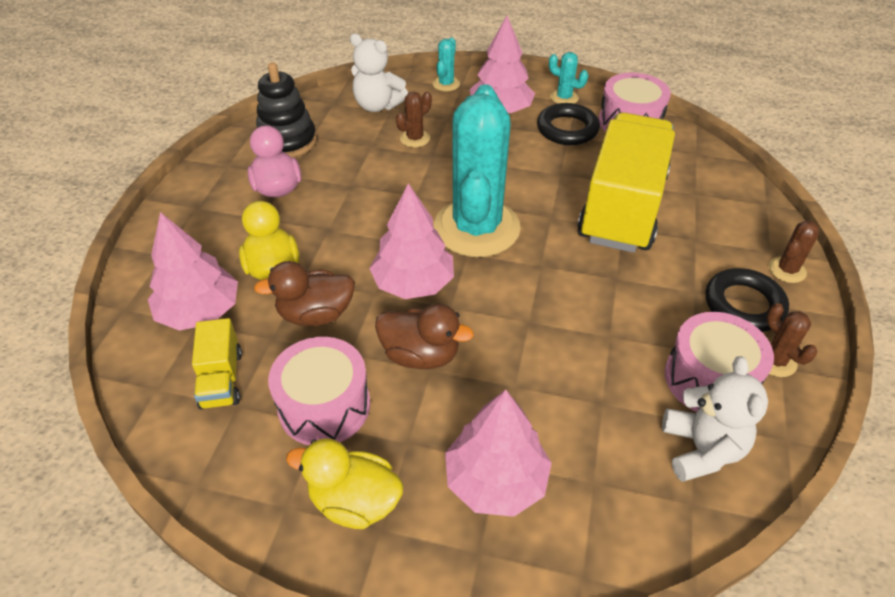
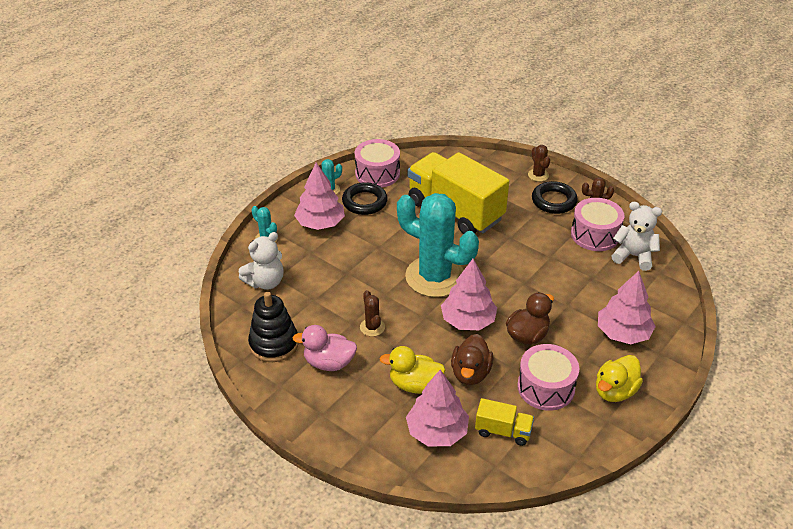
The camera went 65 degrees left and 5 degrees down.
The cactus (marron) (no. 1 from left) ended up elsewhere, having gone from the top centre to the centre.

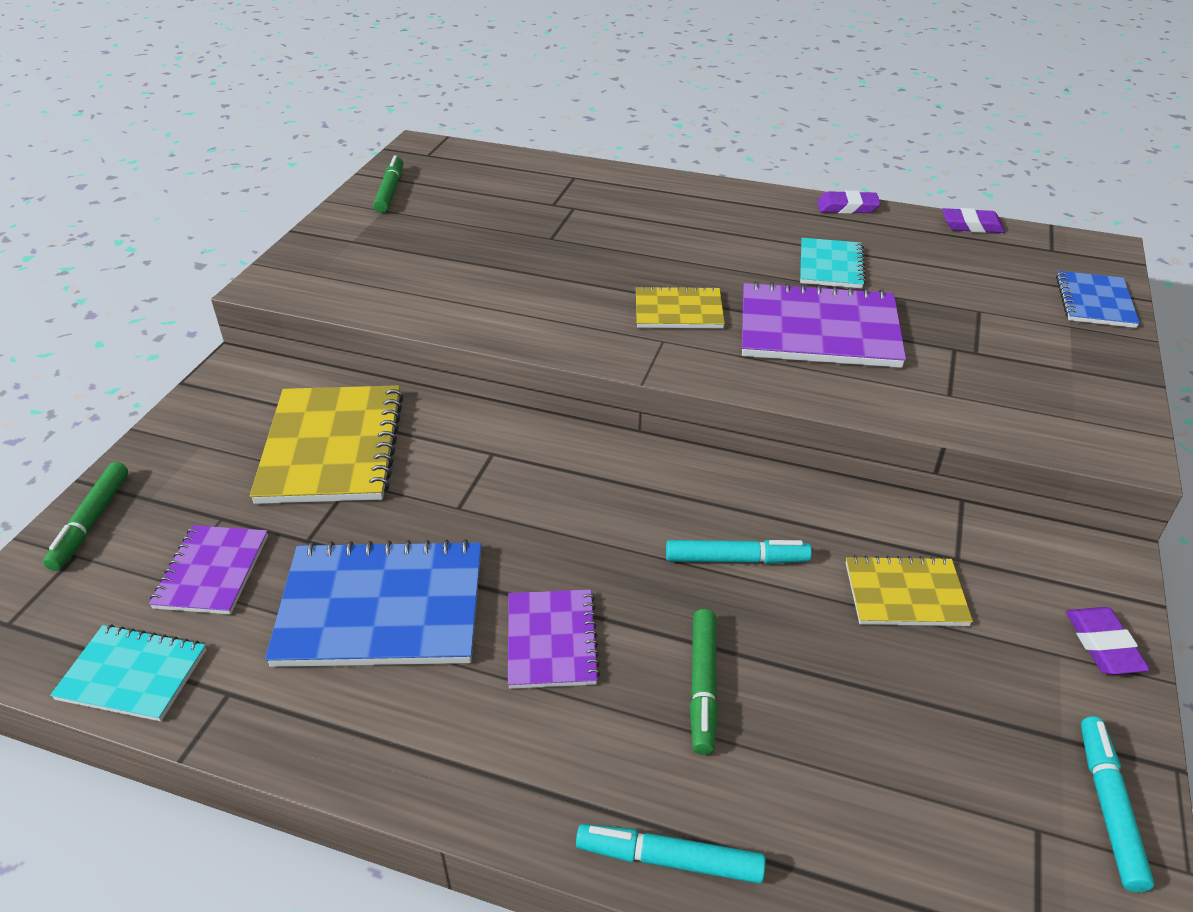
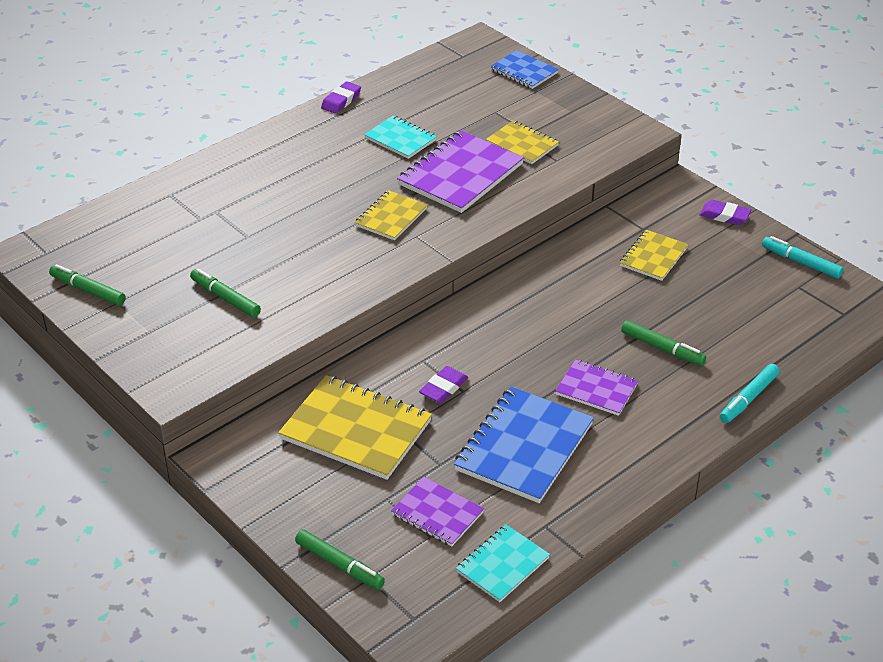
The camera went 60 degrees left and 0 degrees up.
The second view gained the feutre (vert) (no. 2 from left) at the middle left.
The gomme (violet) (no. 2 from left) ended up elsewhere, having gone from the top right to the centre.
The second view gained the carnet (jaune) (no. 3 from left) at the top centre.
The second view lost the feutre (turquoise) (no. 2 from left) at the centre.

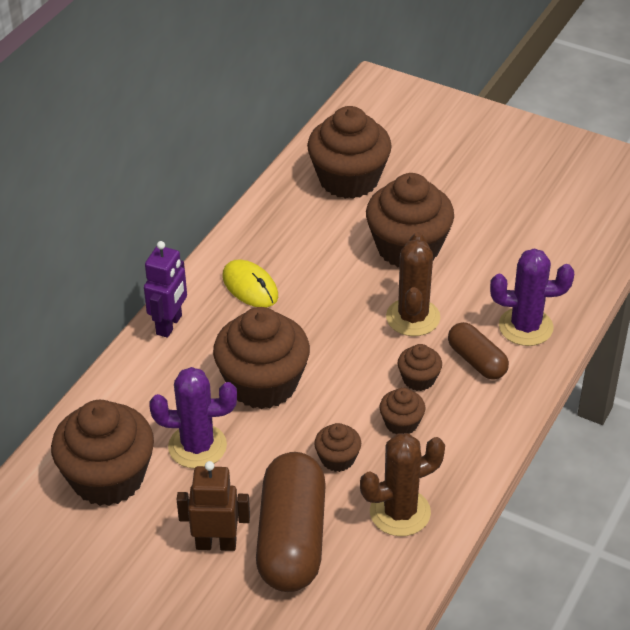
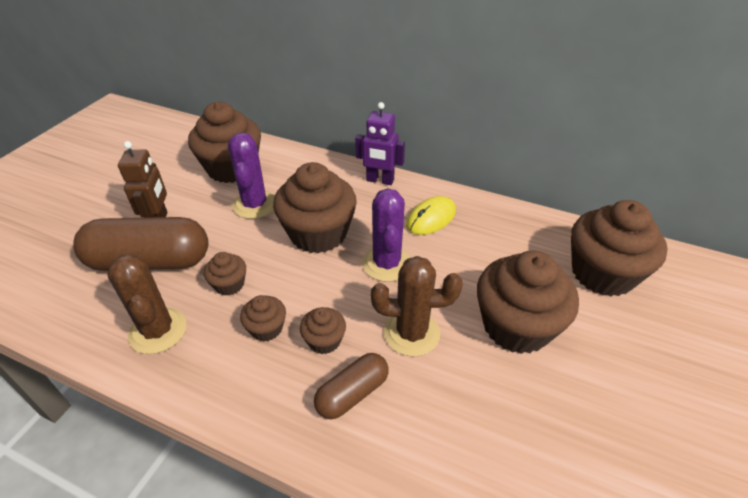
The camera went 85 degrees right and 0 degrees up.
The cactus (violet) (no. 2 from left) ended up elsewhere, having gone from the middle right to the centre.

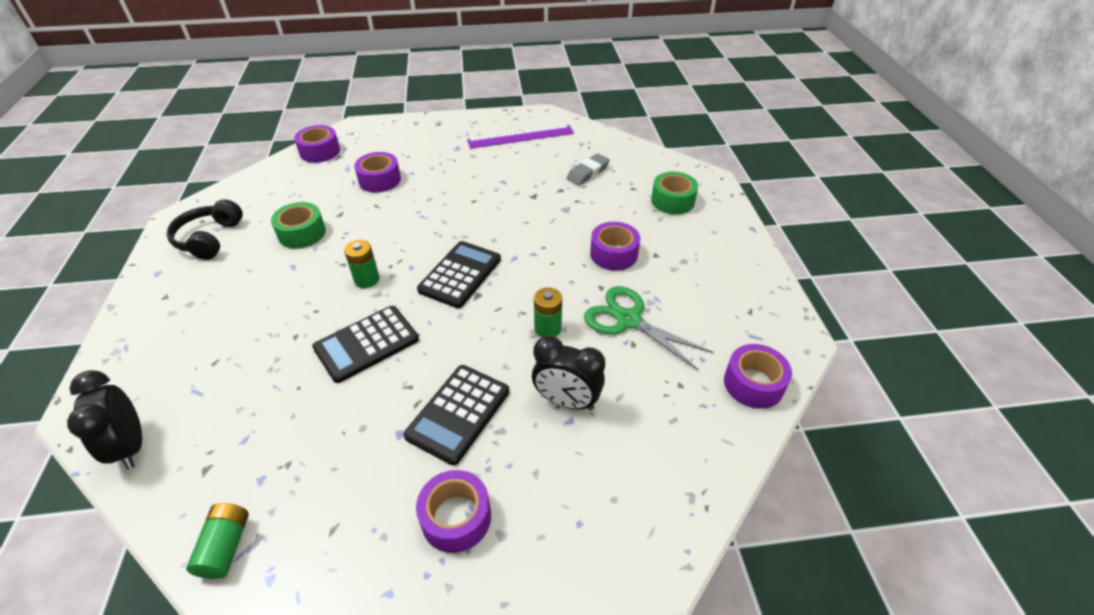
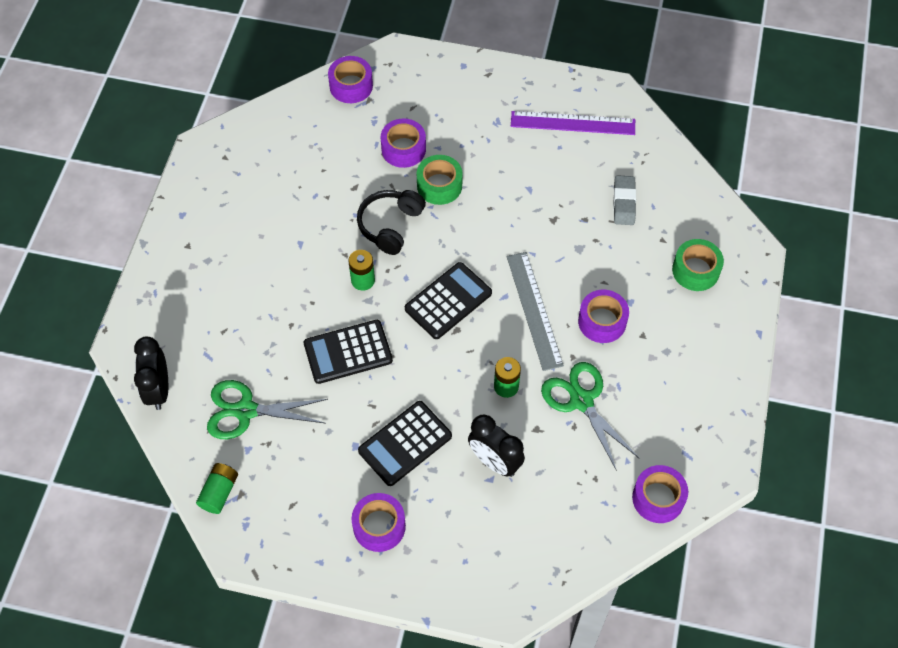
The camera went 20 degrees right and 15 degrees up.
The second view gained the ciseaux (vert) (no. 1 from left) at the middle left.
The casque audio (noir) ended up elsewhere, having gone from the middle left to the centre.
The ruban adhésif (vert) (no. 1 from left) ended up elsewhere, having gone from the middle left to the top centre.
The second view gained the règle (gris) at the centre.
The gomme (gris) at the top centre ended up facing another way, 60 degrees counterclockwise from before.

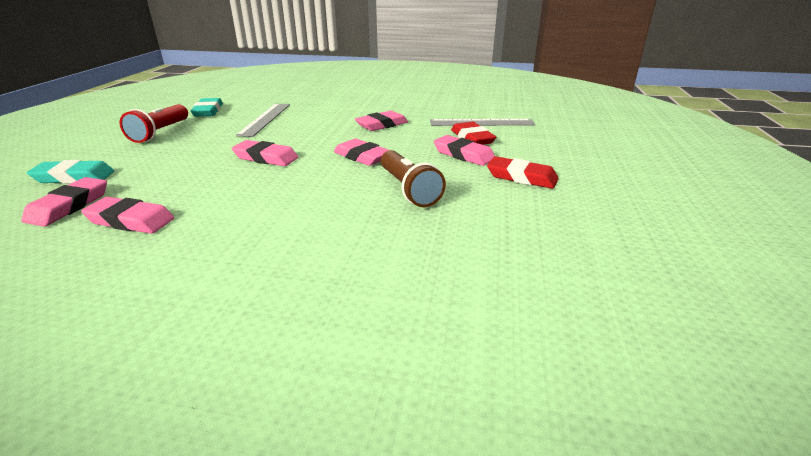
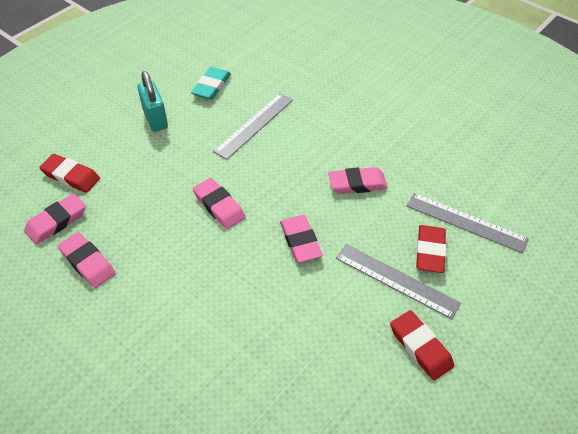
The camera went 30 degrees right and 20 degrees up.
What was the gomme (turquoise) (no. 1 from left) at the middle left turned into the gomme (rouge) (no. 1 from left) at the middle left.
Where the lampe de poche (rouge) stood at the top left, the cadenas (turquoise) came to stand at the top left.
Where the gomme (rose) (no. 6 from left) stood at the top centre, the règle (gris) (no. 2 from left) came to stand at the middle right.
The second view lost the lampe de poche (marron) at the centre.

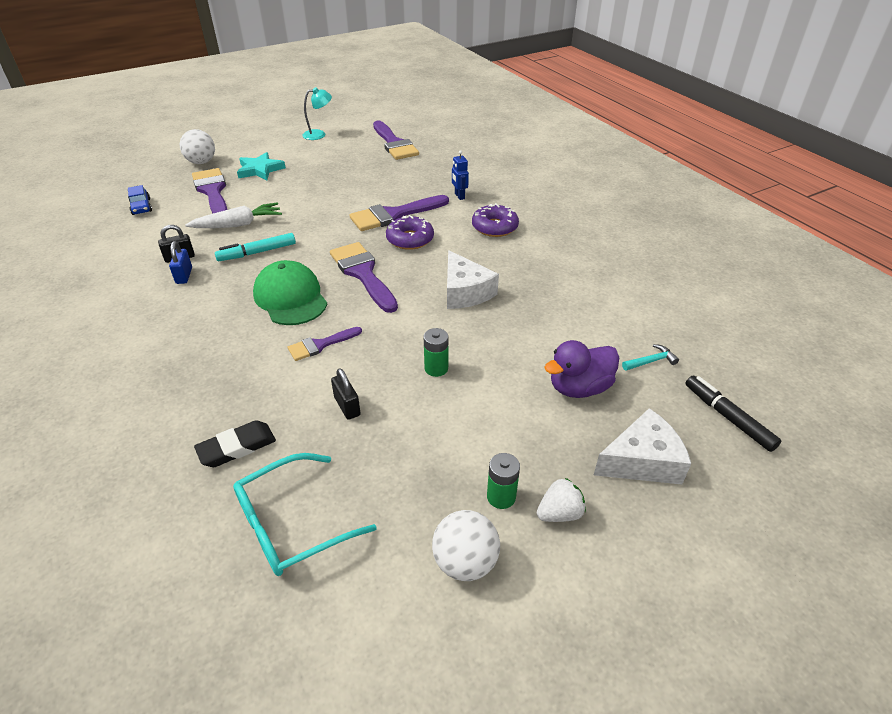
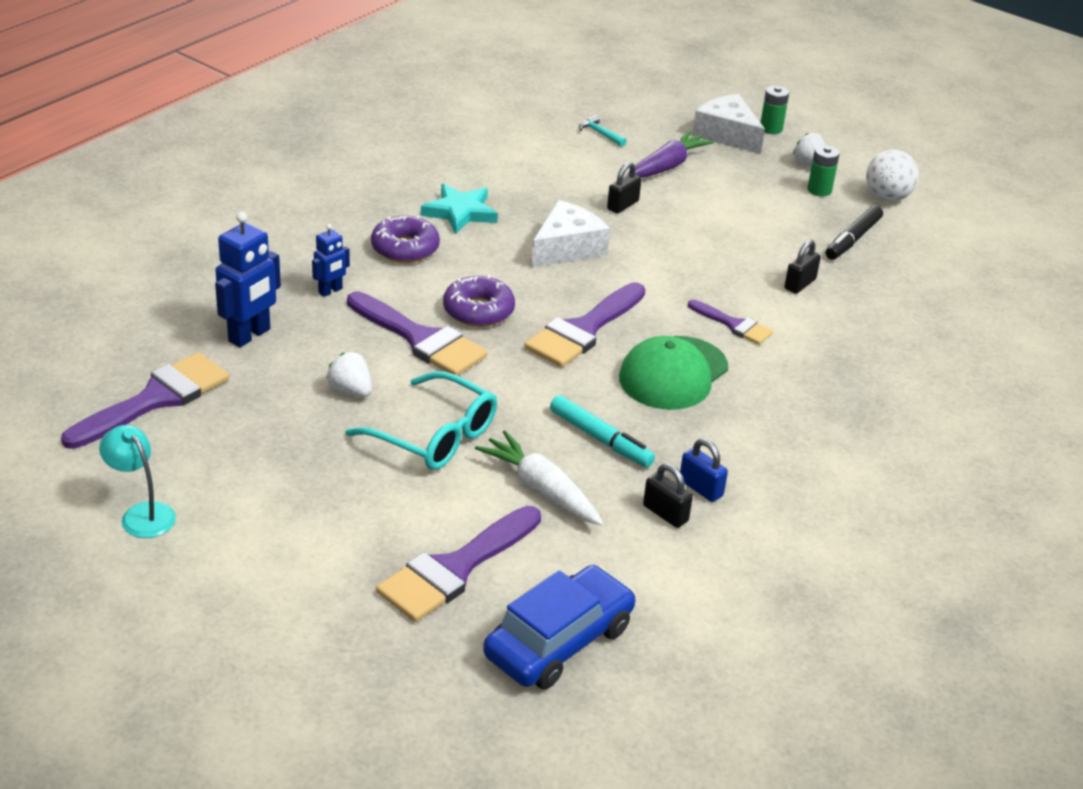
The camera went 115 degrees left and 5 degrees down.
The second view gained the robot (bleu) (no. 1 from left) at the middle left.
The second view gained the fraise (blanc) (no. 1 from left) at the middle left.
The lunettes (turquoise) ended up elsewhere, having gone from the bottom centre to the centre.
The étoile (turquoise) ended up elsewhere, having gone from the top left to the top centre.
The size of the voiture (bleu) at the top left changed by a factor of 1.92.
The second view gained the cadenas (noir) (no. 1 from left) at the top centre.
Where the canard (violet) stood at the centre, the carotte (violet) came to stand at the top centre.
The cadenas (bleu) at the middle left ended up facing another way, 75 degrees clockwise from before.
The pile (vert) (no. 1 from left) ended up elsewhere, having gone from the centre to the top right.
The feutre (noir) ended up elsewhere, having gone from the middle right to the top right.
The second view lost the balle (blanc) (no. 1 from left) at the top left.
The second view lost the gomme (noir) at the middle left.

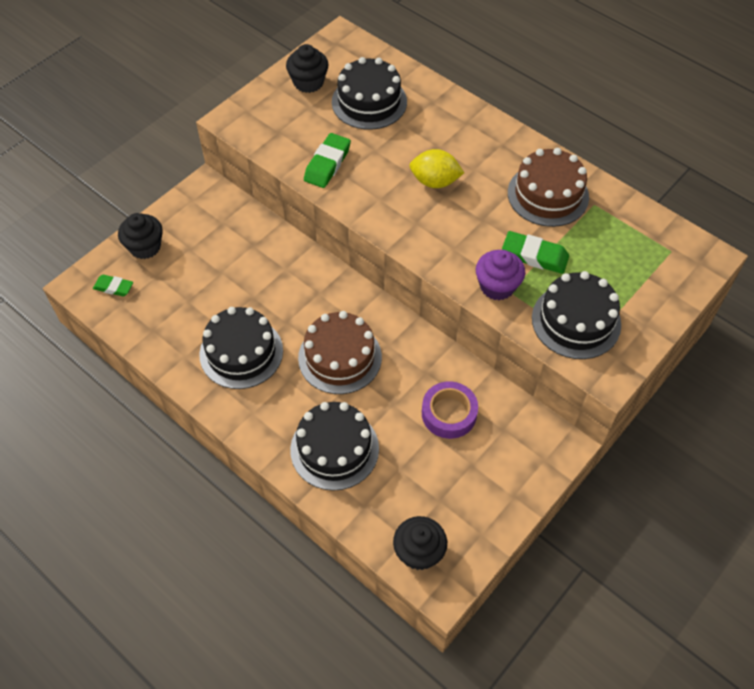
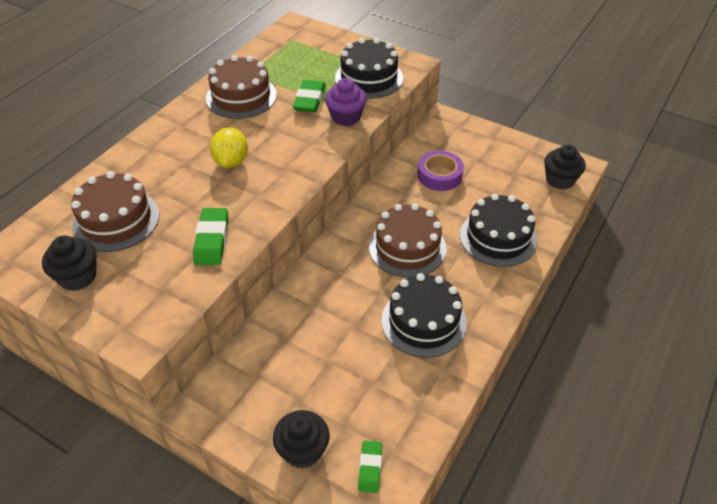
The camera went 100 degrees left and 10 degrees down.
What was the gâteau (noir) (no. 3 from left) at the top centre turned into the gâteau (marron) (no. 1 from left) at the middle left.
The gomme (vert) (no. 2 from left in the first image) at the top centre ended up facing another way, 75 degrees clockwise from before.

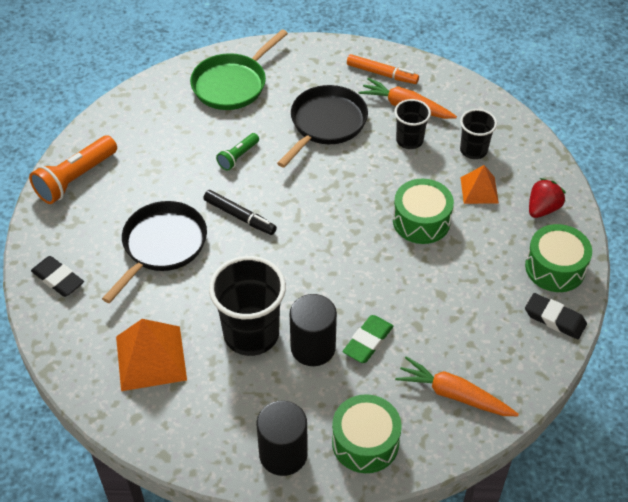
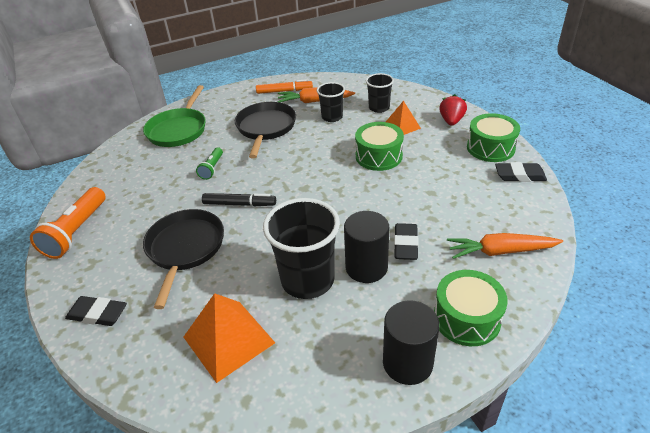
The camera went 25 degrees left and 10 degrees down.
What was the gomme (vert) at the bottom centre turned into the gomme (noir) (no. 2 from left) at the centre.

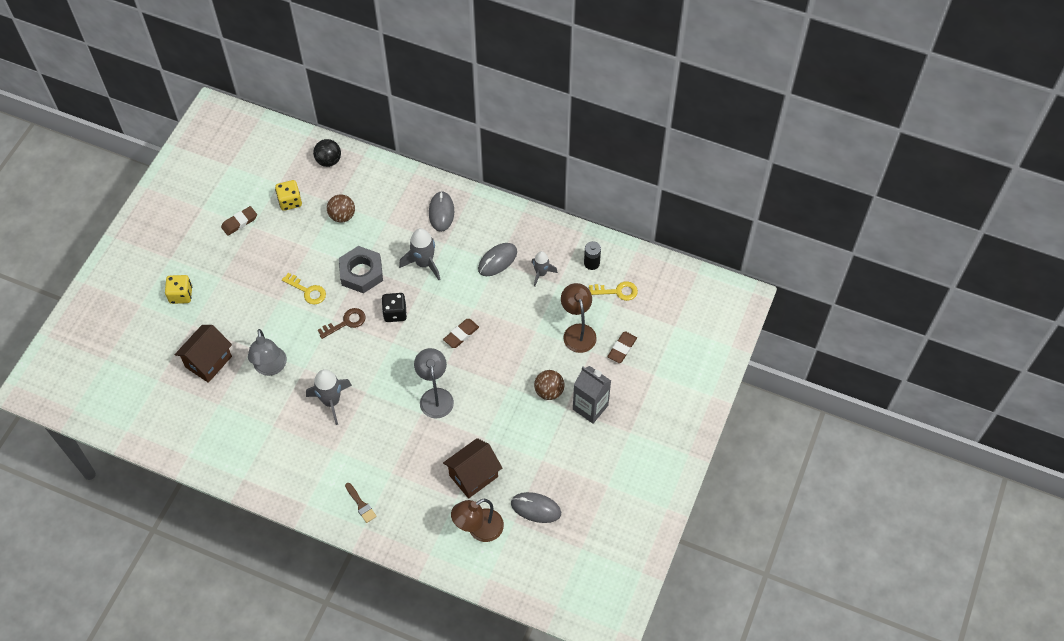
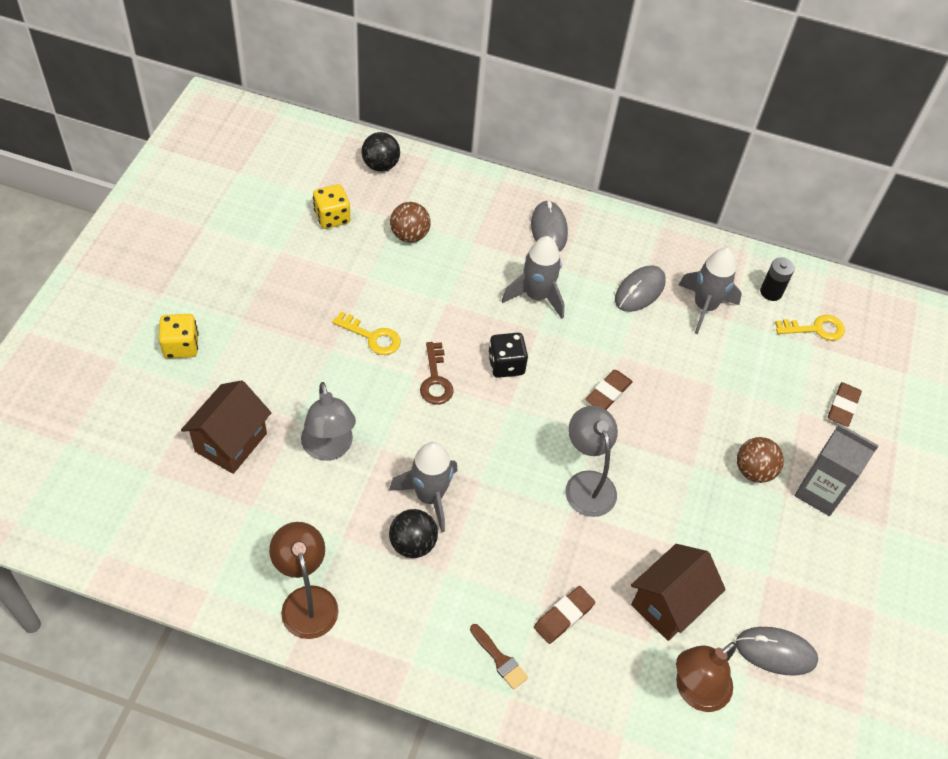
The camera went 10 degrees left and 5 degrees down.
The lampe (marron) (no. 2 from left in the first image) ended up elsewhere, having gone from the centre to the bottom left.
The second view gained the balle (noir) (no. 2 from left) at the bottom centre.
The clé (marron) at the middle left ended up facing another way, 120 degrees clockwise from before.
The gomme (marron) (no. 1 from left) ended up elsewhere, having gone from the middle left to the bottom centre.
The size of the fusée (gris) (no. 3 from left) at the centre changed by a factor of 1.54.
The second view lost the écrou (gris) at the centre.

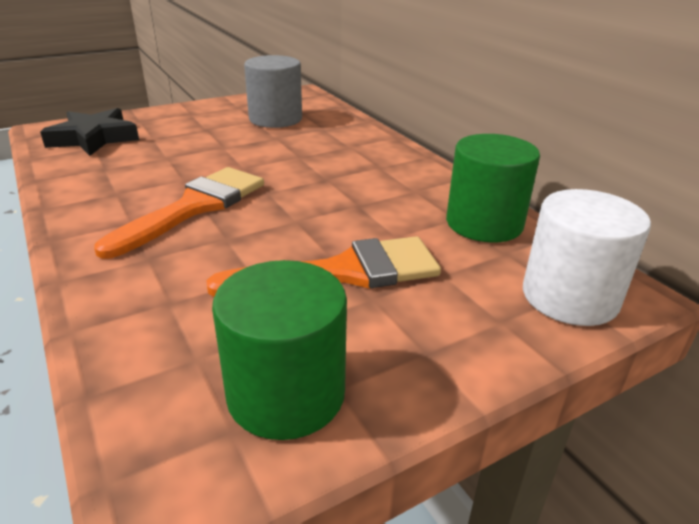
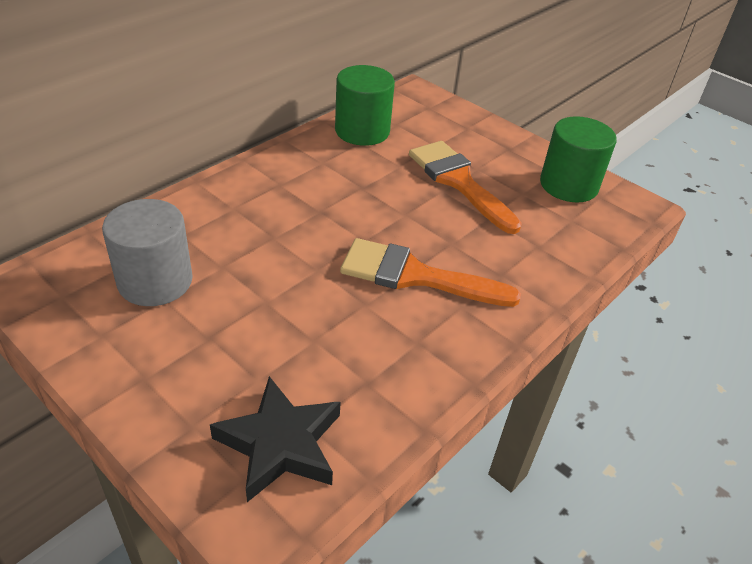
The camera went 110 degrees left and 10 degrees up.
The second view lost the cylindre (blanc) at the middle right.

